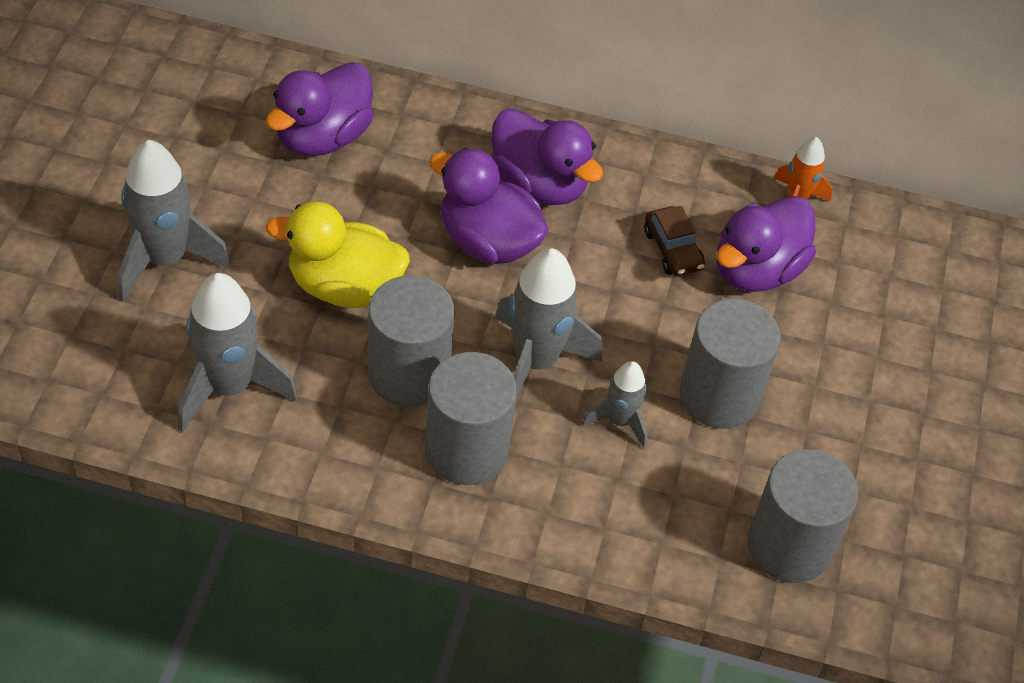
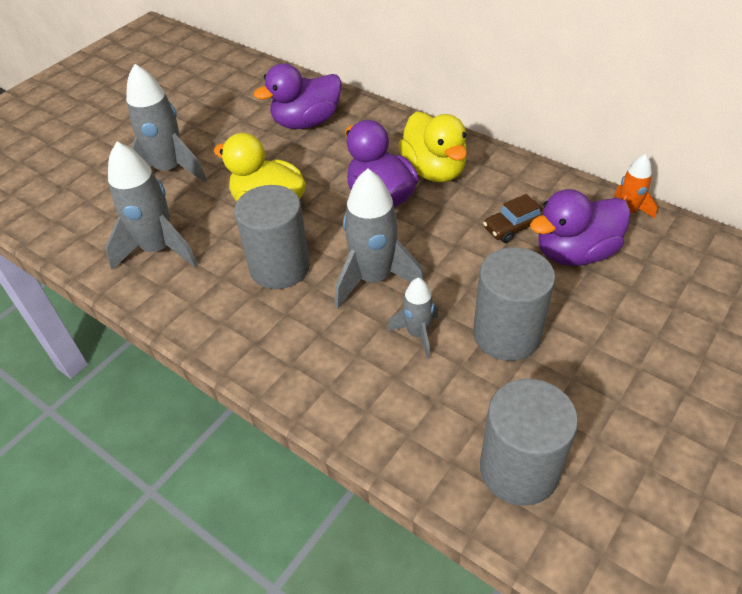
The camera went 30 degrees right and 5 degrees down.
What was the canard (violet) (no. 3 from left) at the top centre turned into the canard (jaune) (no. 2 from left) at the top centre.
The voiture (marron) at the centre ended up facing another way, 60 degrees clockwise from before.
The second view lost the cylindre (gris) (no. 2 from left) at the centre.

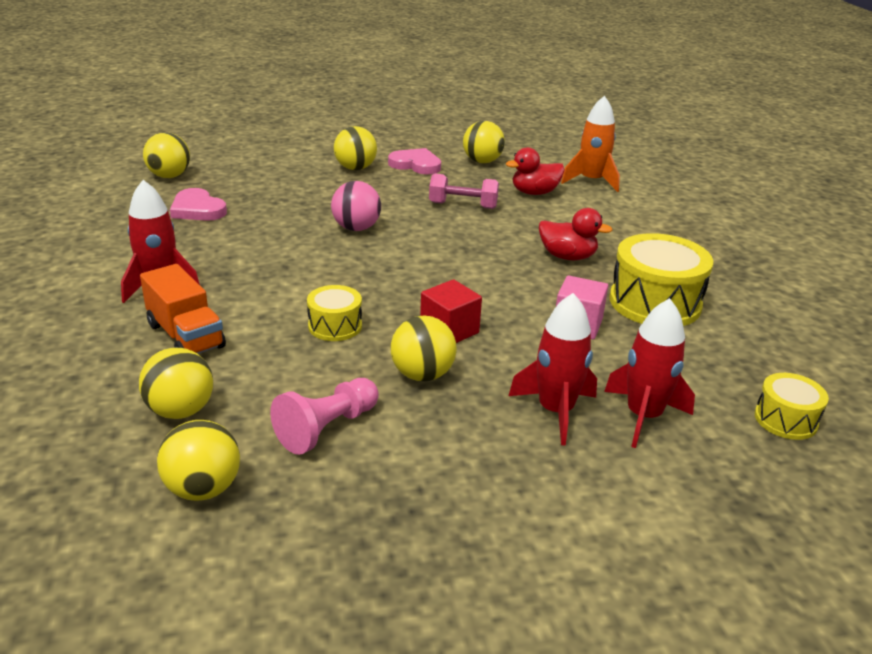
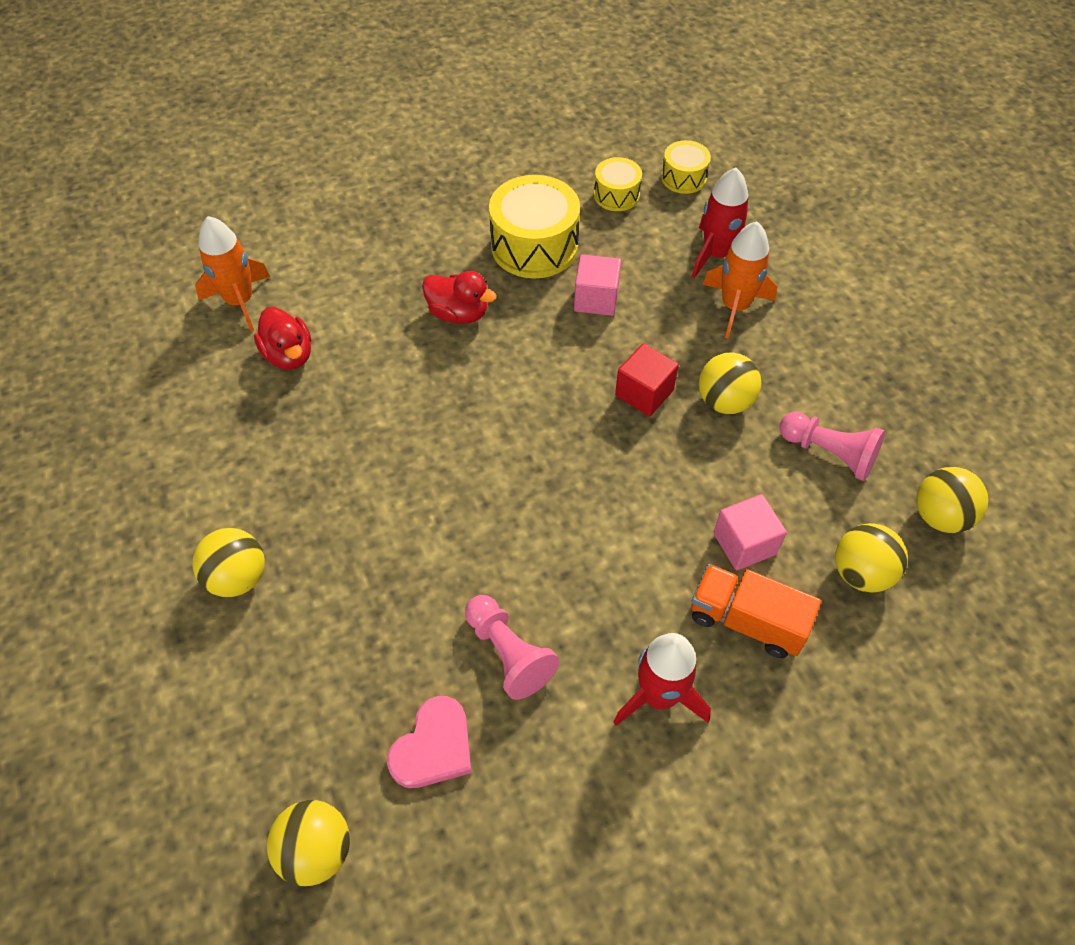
The camera went 100 degrees left and 25 degrees up.
The canard (rouge) (no. 2 from left) at the centre ended up facing another way, 105 degrees clockwise from before.
The second view gained the pion (rose) (no. 1 from left) at the bottom centre.
The tambour (jaune) (no. 1 from left in the first image) ended up elsewhere, having gone from the centre to the top centre.
The camion (orange) at the middle left ended up facing another way, 105 degrees counterclockwise from before.
What was the fusée (rouge) (no. 2 from left) at the centre turned into the fusée (orange) (no. 2 from left) at the top right.
The second view gained the cube (rose) (no. 2 from left) at the middle right.
The second view lost the balle (rose) at the top centre.
The second view lost the cœur (rose) (no. 2 from left) at the top centre.
The second view lost the haltère (rose) at the top centre.
The second view lost the balle (jaune) (no. 6 from left) at the top centre.

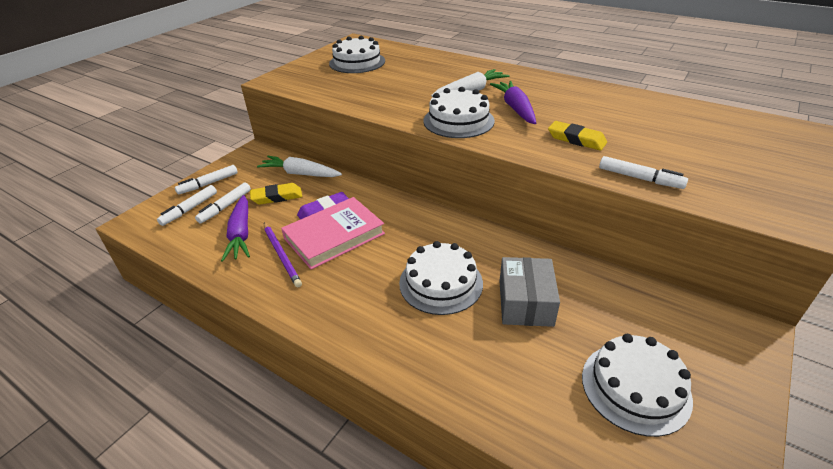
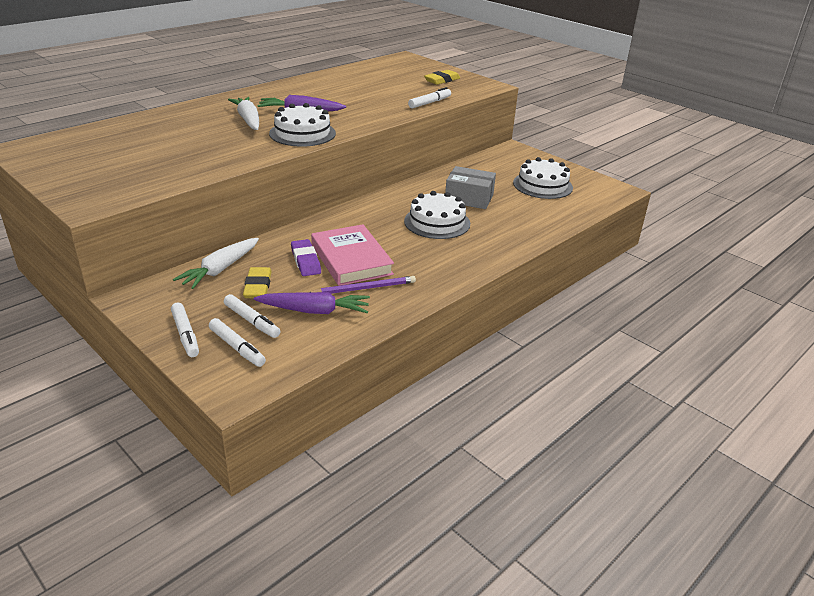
The camera went 80 degrees left and 5 degrees down.
The gomme (jaune) (no. 2 from left) ended up elsewhere, having gone from the top right to the top centre.
The second view lost the gâteau (blanc) (no. 1 from left) at the top centre.

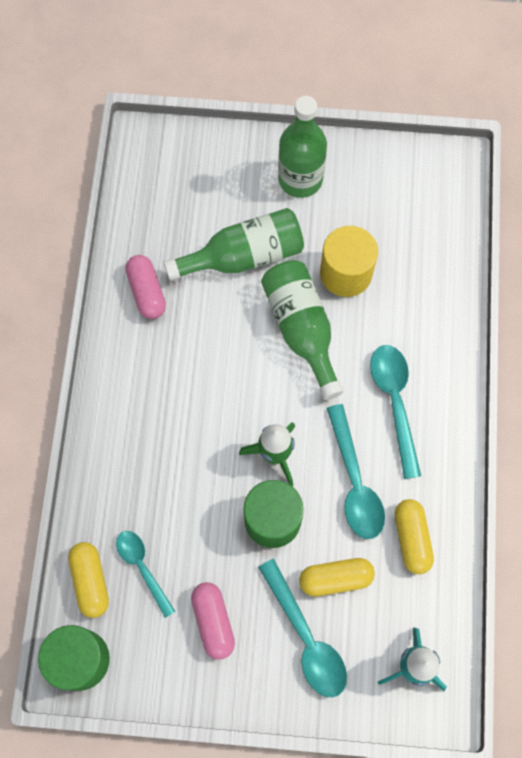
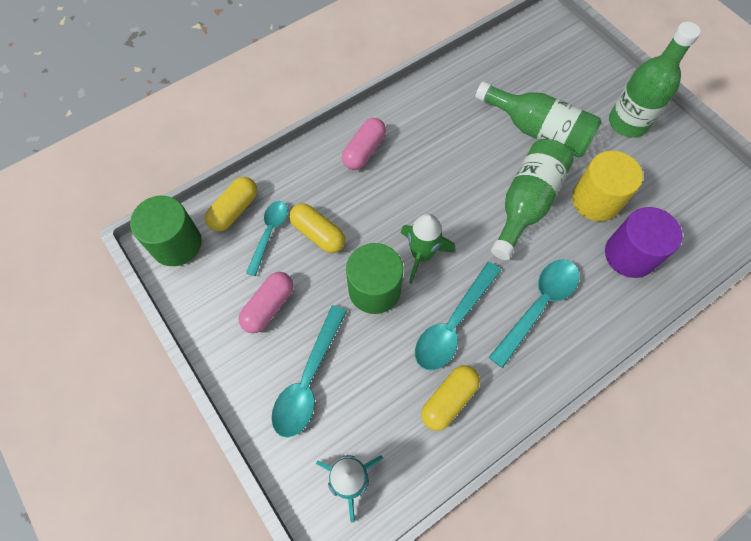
The camera went 50 degrees right and 5 degrees down.
The gélule (jaune) (no. 2 from left) ended up elsewhere, having gone from the bottom centre to the centre.
The gélule (rose) (no. 1 from left in the first image) ended up elsewhere, having gone from the middle left to the top centre.
The second view gained the cylindre (violet) at the middle right.

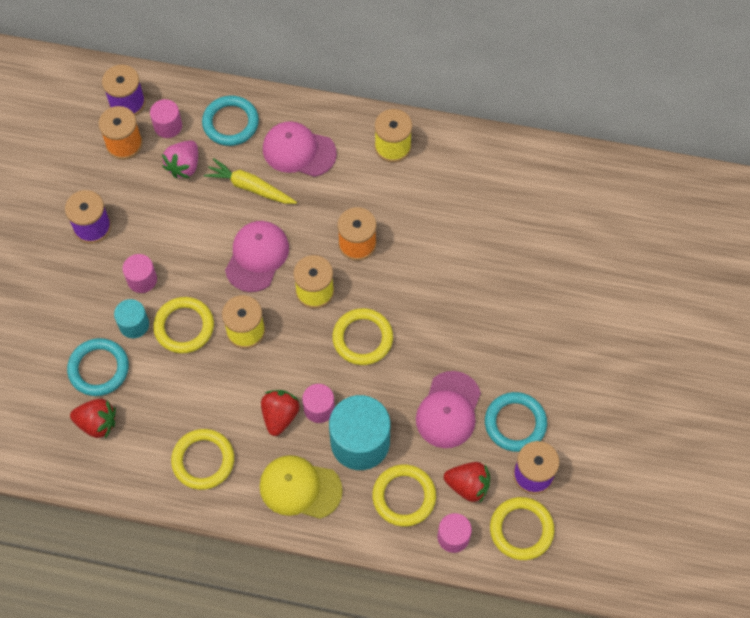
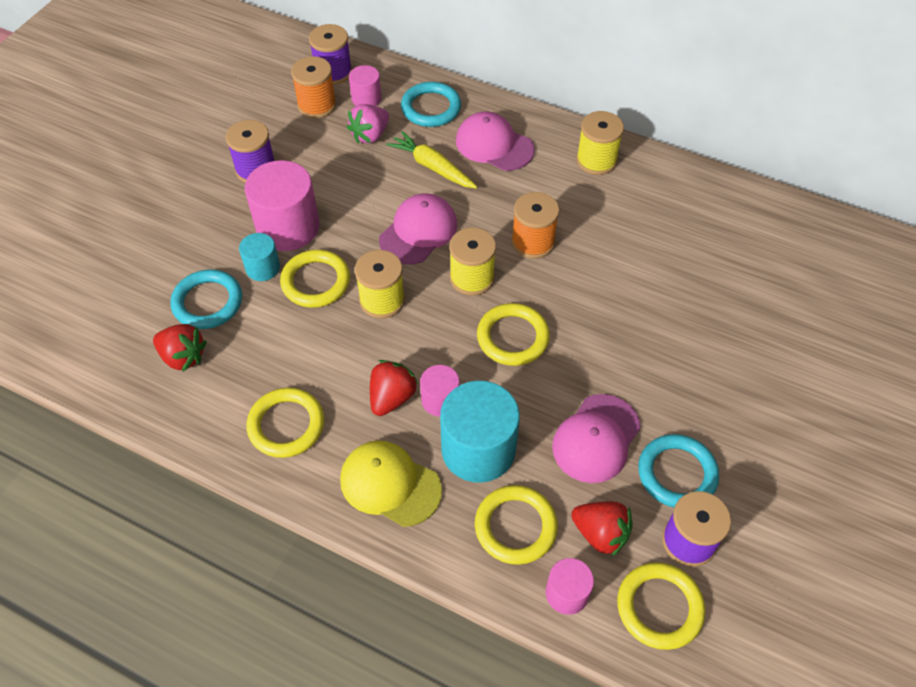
The camera went 15 degrees right and 10 degrees down.
The size of the cylindre (rose) (no. 1 from left) at the middle left changed by a factor of 1.89.

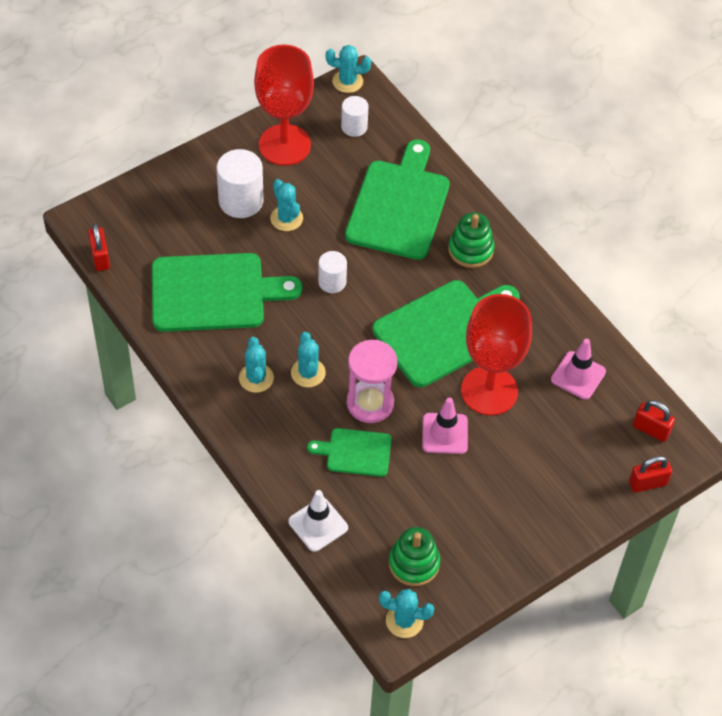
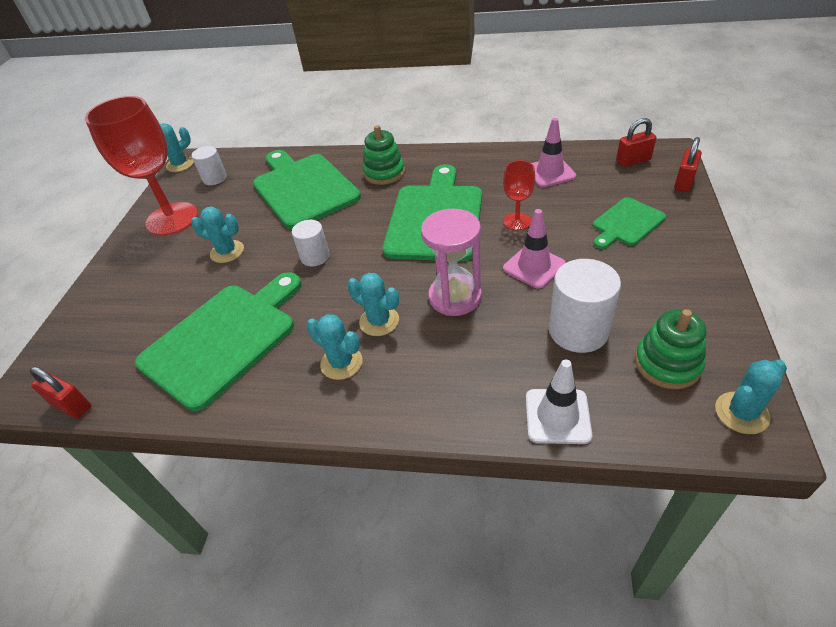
The camera went 40 degrees left and 10 degrees down.
The size of the verre à pied (rouge) (no. 2 from left) at the middle right changed by a factor of 0.48.
The cylindre (blanc) (no. 1 from left in the first image) ended up elsewhere, having gone from the top left to the middle right.
The planche à découper (vert) (no. 2 from left in the first image) ended up elsewhere, having gone from the centre to the middle right.

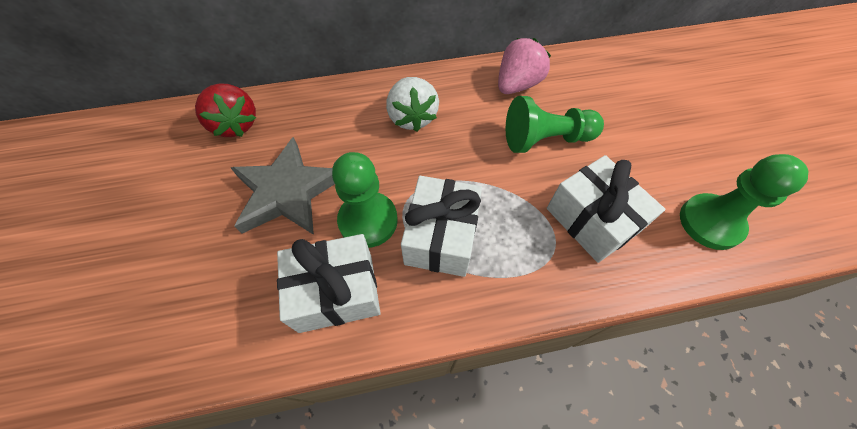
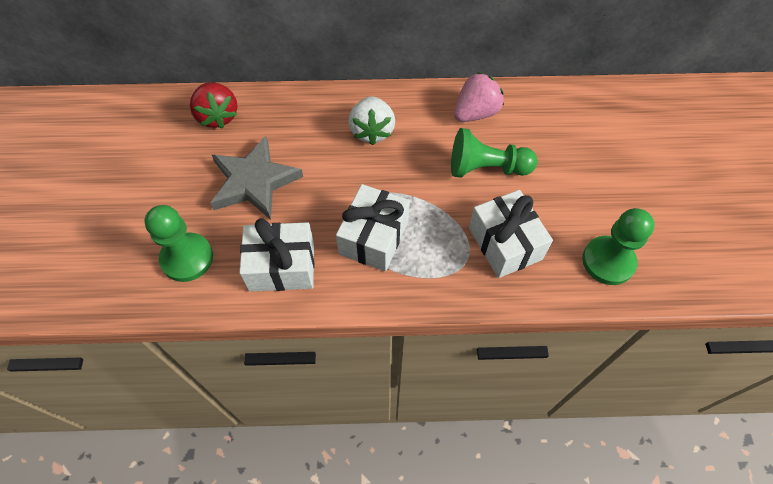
The camera went 10 degrees right and 0 degrees up.
The pion (vert) (no. 1 from left) ended up elsewhere, having gone from the centre to the middle left.

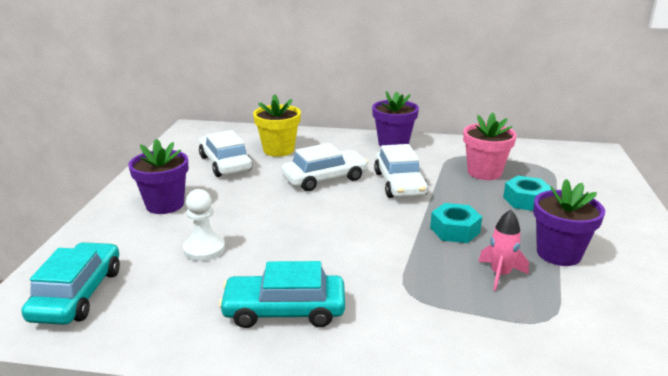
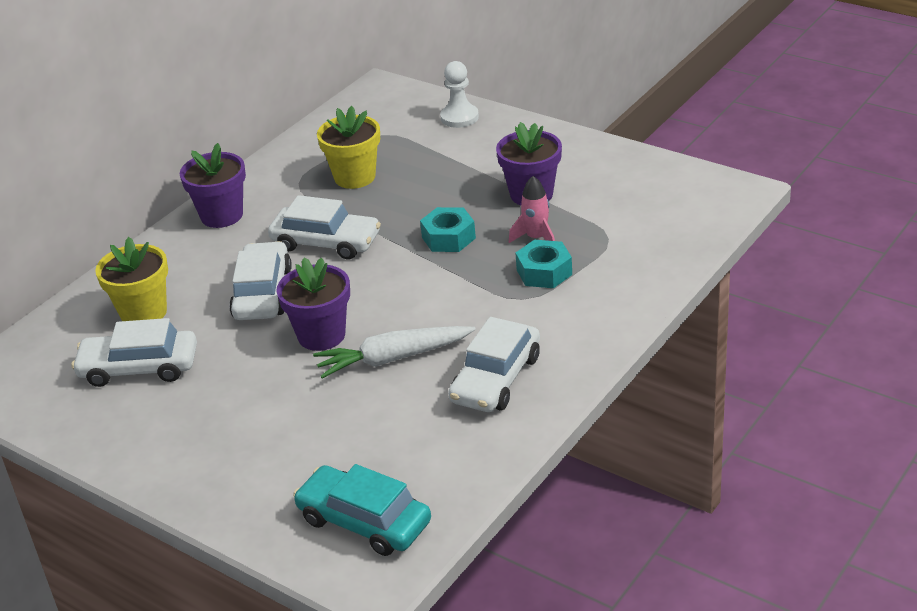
The camera went 60 degrees left and 10 degrees up.
The pot de fleurs (violet) (no. 1 from left in the first image) ended up elsewhere, having gone from the middle left to the centre.
The second view gained the carotte (blanc) at the centre.
What was the pot de fleurs (rose) at the middle right turned into the pot de fleurs (jaune) (no. 2 from left) at the top centre.
The pion (blanc) ended up elsewhere, having gone from the middle left to the top centre.
What was the voiture (turquoise) (no. 2 from left) at the bottom centre turned into the voiture (blanc) (no. 4 from left) at the centre.
The écrou (turquoise) (no. 2 from left) ended up elsewhere, having gone from the middle right to the centre.

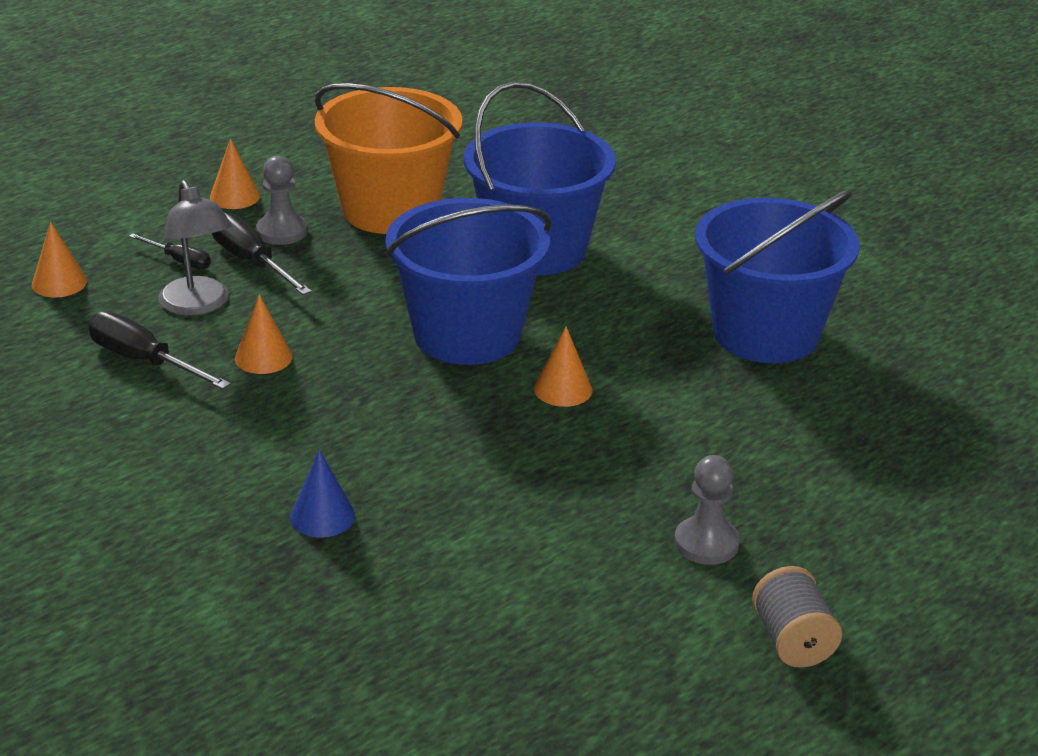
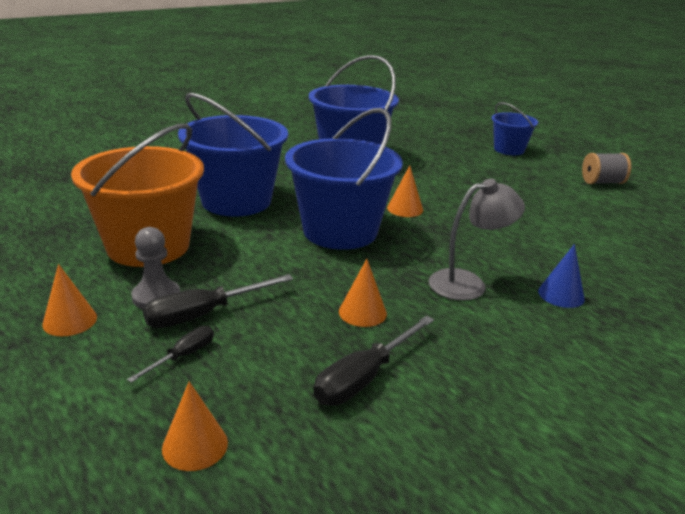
The camera went 85 degrees left and 5 degrees down.
The lampe (gris) ended up elsewhere, having gone from the top left to the middle right.
The second view gained the seau (bleu) (no. 4 from left) at the top right.
The second view lost the pion (gris) (no. 2 from left) at the bottom right.

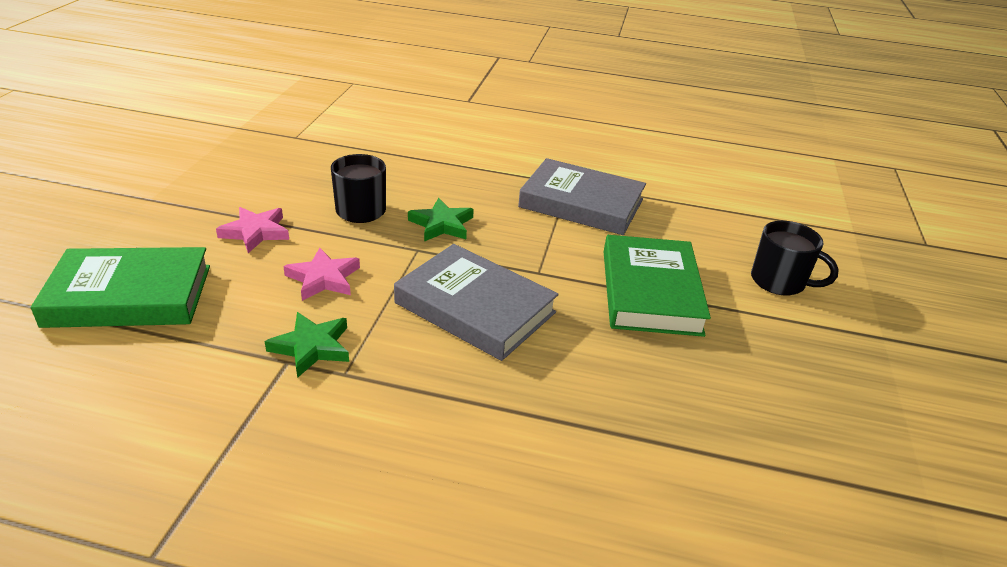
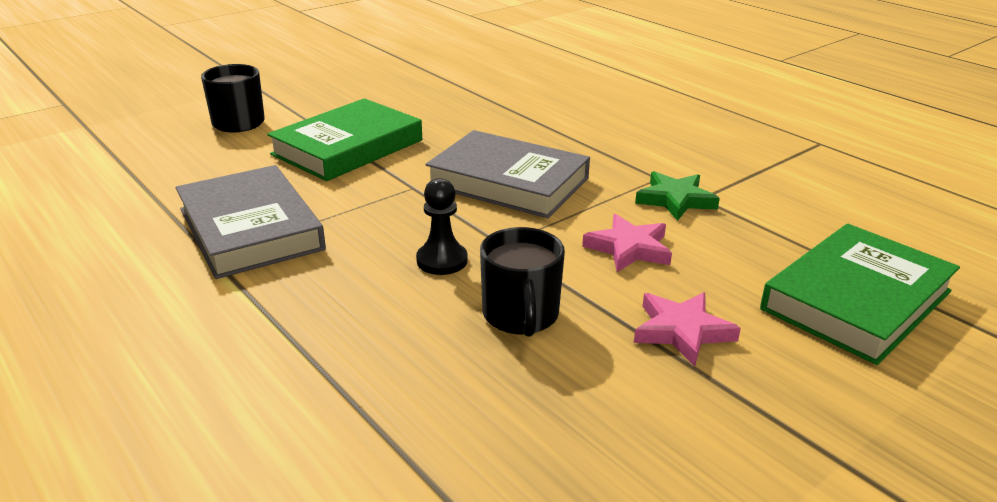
The camera went 140 degrees left and 5 degrees down.
Where the étoile (vert) (no. 2 from left) stood at the centre, the pion (noir) came to stand at the centre.
The livre (gris) (no. 1 from left in the first image) at the centre ended up facing another way, 45 degrees counterclockwise from before.
The livre (vert) (no. 1 from left in the first image) at the middle left ended up facing another way, 75 degrees counterclockwise from before.

